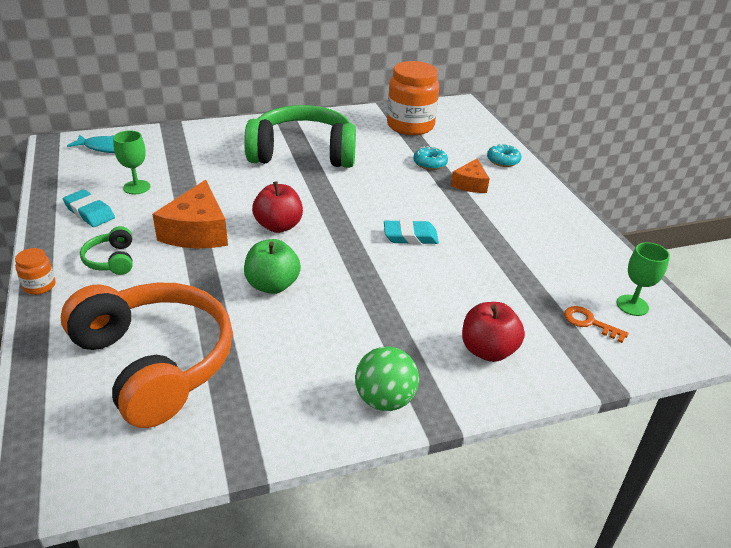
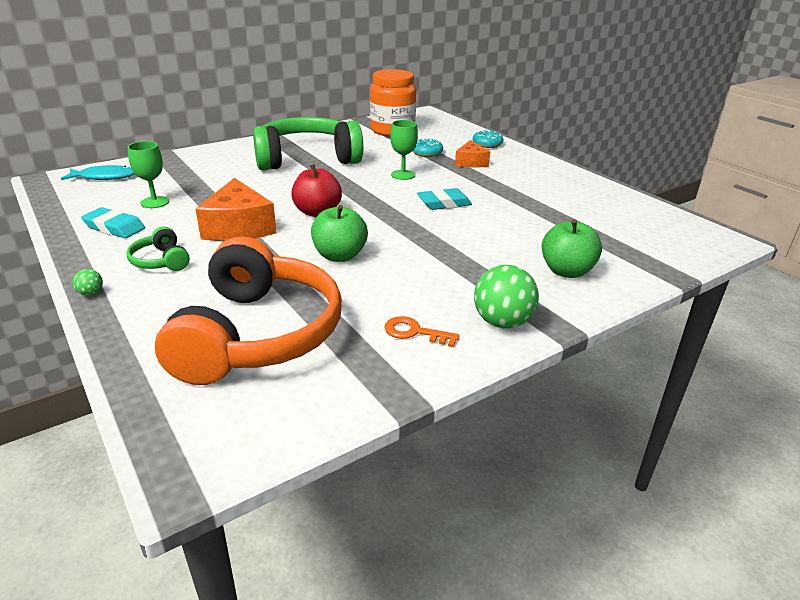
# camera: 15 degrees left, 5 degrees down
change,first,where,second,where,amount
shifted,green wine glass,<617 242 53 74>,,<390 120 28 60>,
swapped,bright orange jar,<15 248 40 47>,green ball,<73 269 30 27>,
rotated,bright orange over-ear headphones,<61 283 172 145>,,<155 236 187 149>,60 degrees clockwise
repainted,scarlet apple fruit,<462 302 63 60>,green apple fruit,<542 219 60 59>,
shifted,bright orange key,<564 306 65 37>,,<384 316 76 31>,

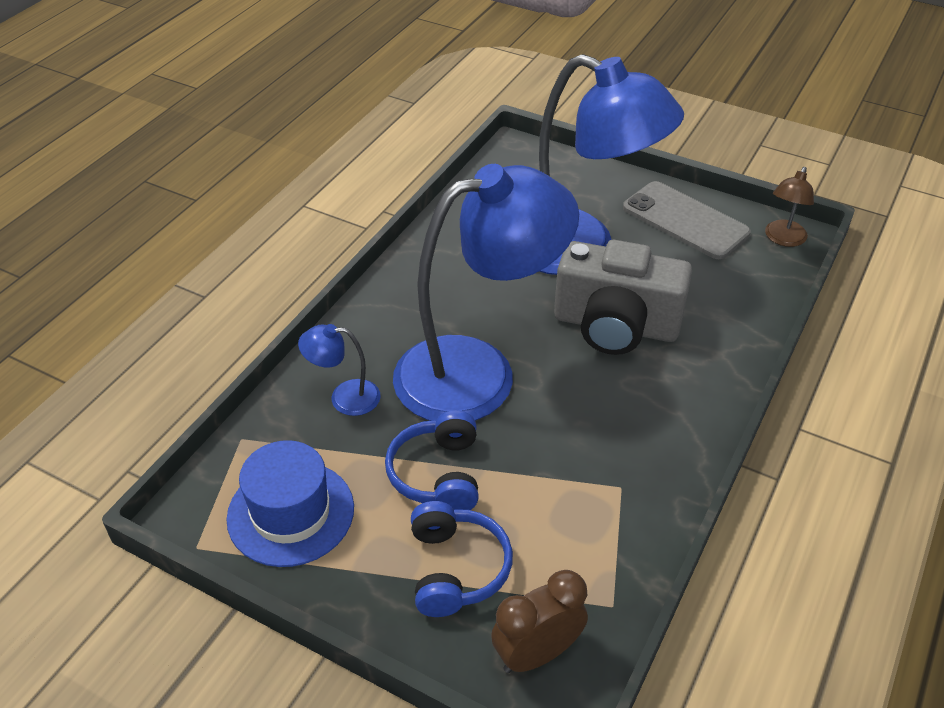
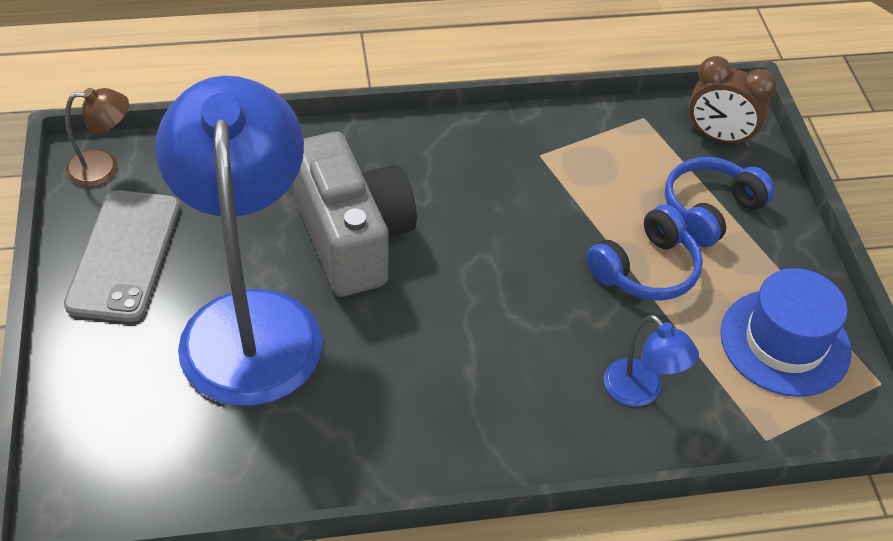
# camera: 130 degrees left, 5 degrees up
change,first,where,second,where,amount
gone,cobalt lamp,<393 164 186 257>,,,

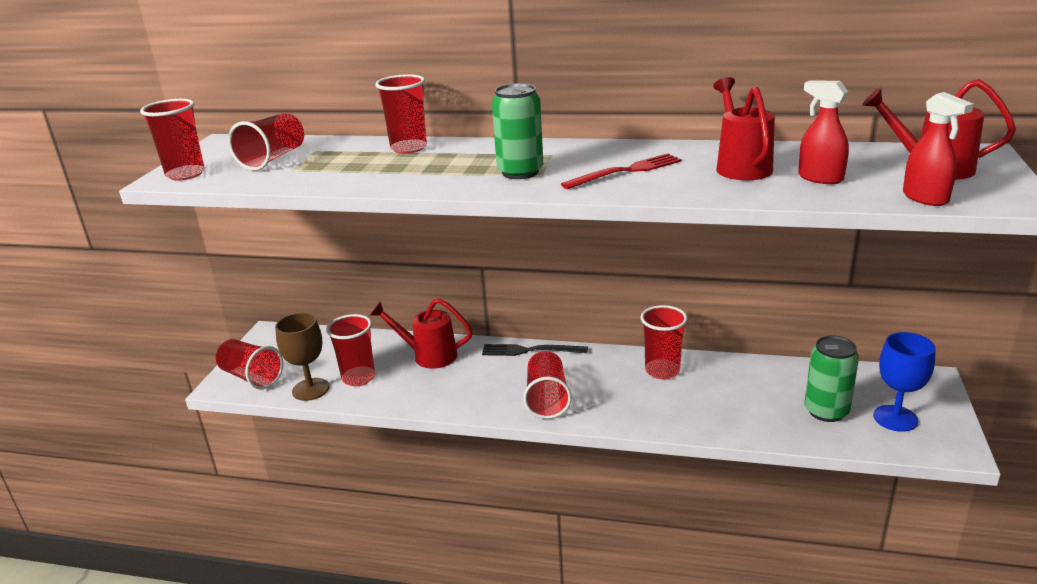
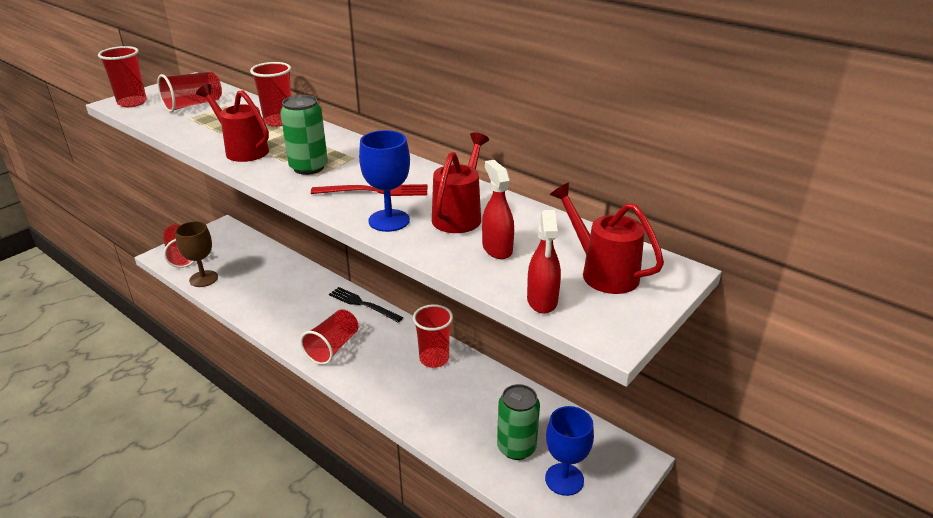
# camera: 25 degrees right, 5 degrees up
change,first,where,second,where,amount
shifted,scarlet sprinkling can,<370 298 102 71>,,<196 84 73 78>,
gone,scarlet tumbler,<326 314 49 72>,,,
new,,,cobalt wine glass,<359 130 51 102>,

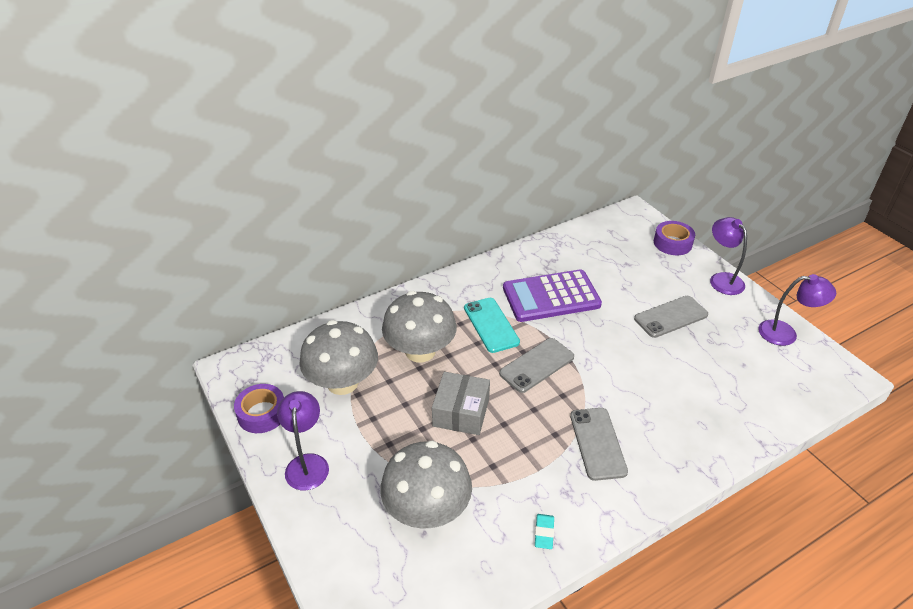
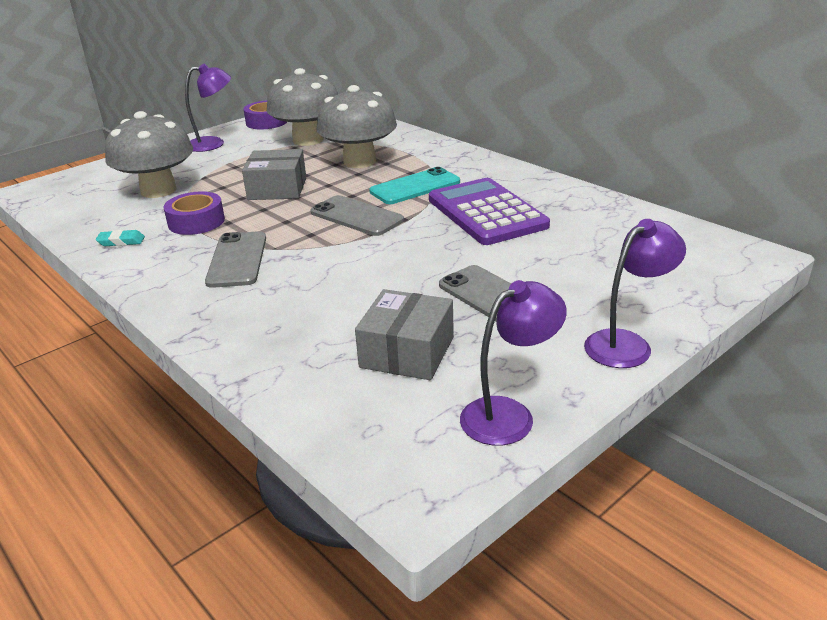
# camera: 80 degrees right, 10 degrees down
change,first,where,second,where,amount
shifted,purple roll of tape,<654 221 41 34>,,<164 191 61 44>,
rotated,purple lamp,<758 274 78 72>,,<460 280 107 166>,120 degrees counterclockwise
rotated,grey smartphone,<570 408 58 73>,,<205 231 61 57>,75 degrees counterclockwise
new,,,grey parcel,<355 289 99 91>,

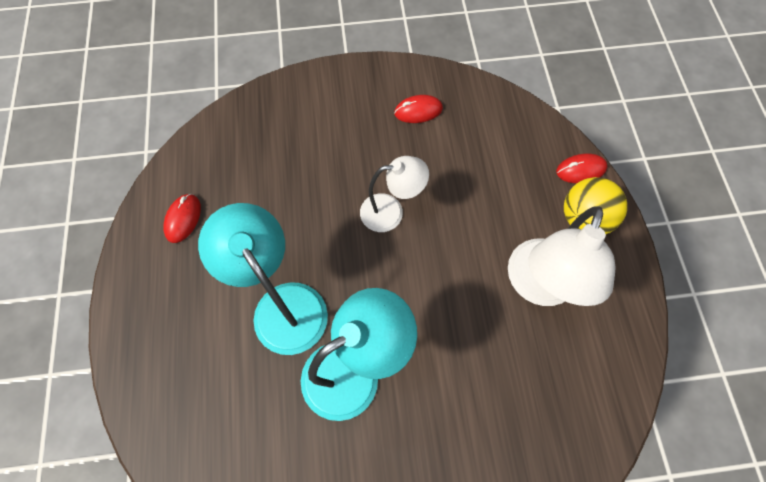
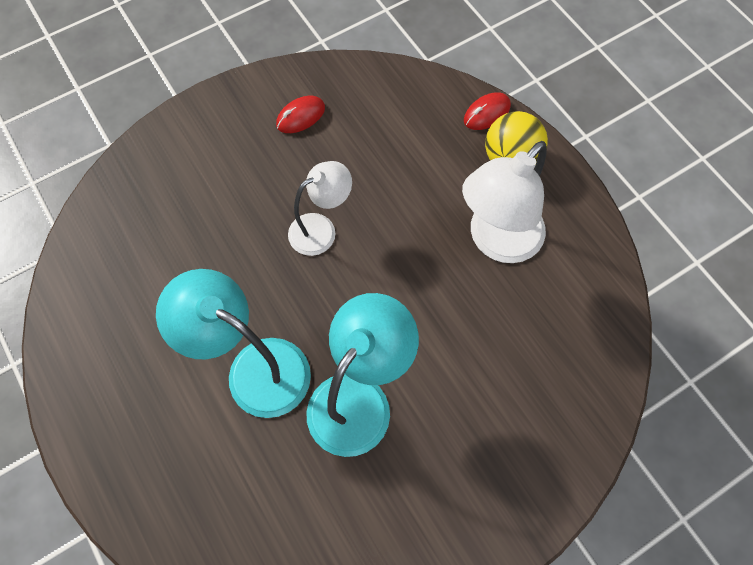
# camera: 25 degrees left, 0 degrees up
change,first,where,second,where,amount
gone,scarlet computer mouse,<164 194 37 49>,,,
rotated,pure white lamp,<508 206 108 100>,,<462 141 85 122>,45 degrees clockwise

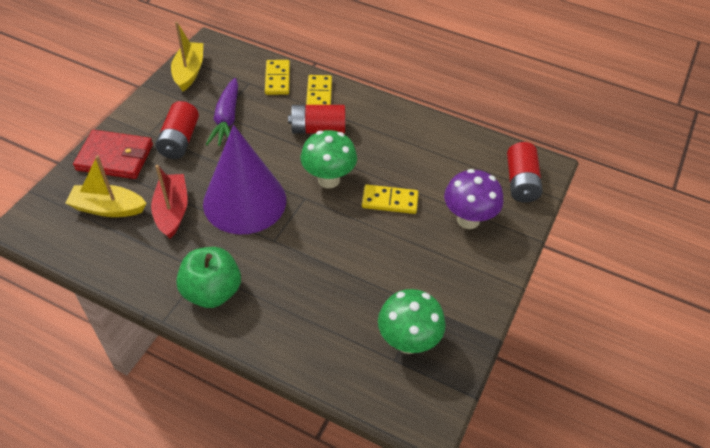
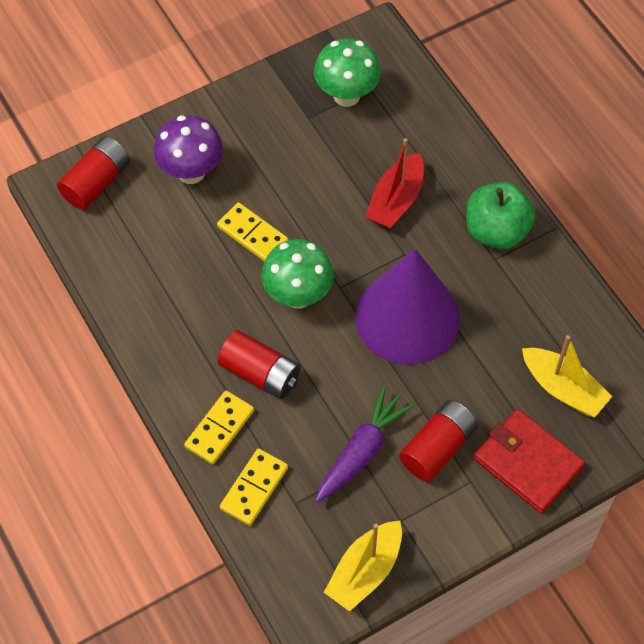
# camera: 145 degrees left, 10 degrees up
change,first,where,second,where,amount
shifted,scarlet toy boat,<151 165 36 74>,,<365 138 59 91>,

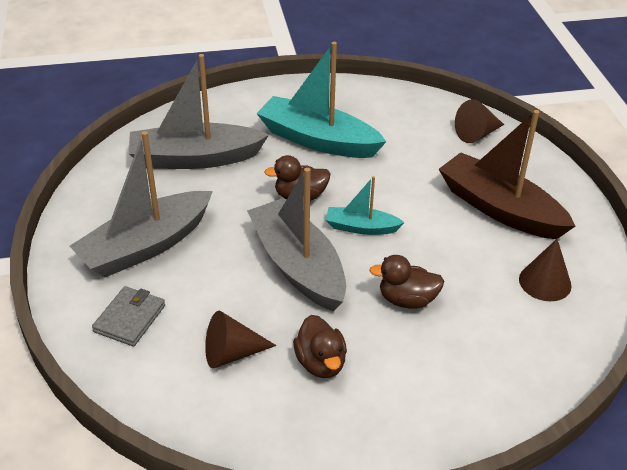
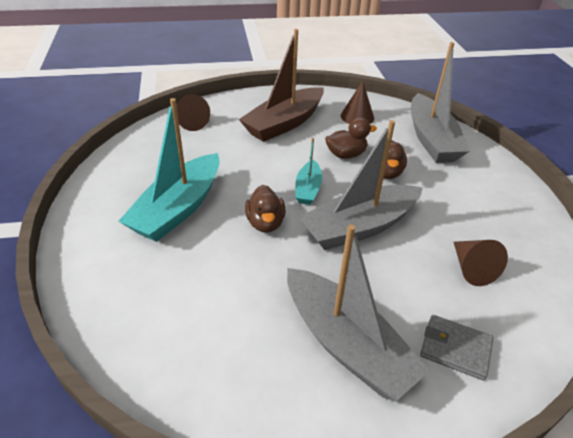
# camera: 90 degrees left, 0 degrees up
change,first,where,second,where,amount
shifted,grey toy boat,<129 54 140 115>,,<411 42 59 121>,
shifted,russet toy duck,<293 315 54 63>,,<325 117 52 42>,

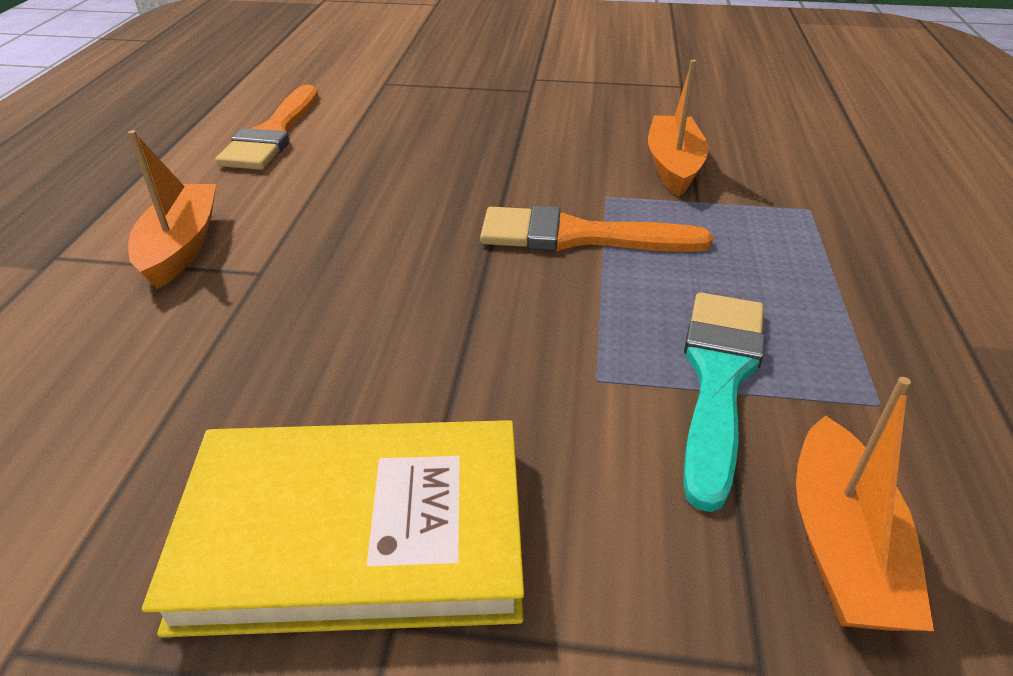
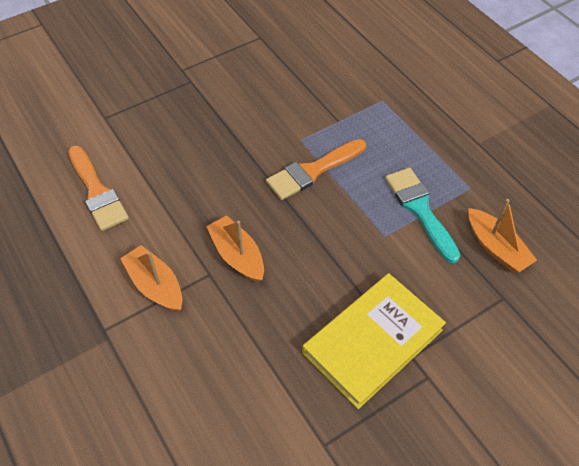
# camera: 40 degrees left, 15 degrees up
change,first,where,second,where,amount
shifted,bright orange toy boat,<648 59 60 138>,,<206 215 58 67>,

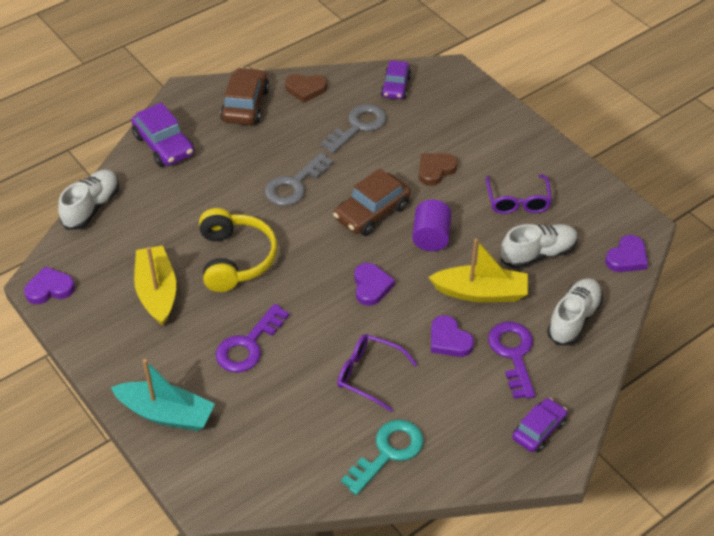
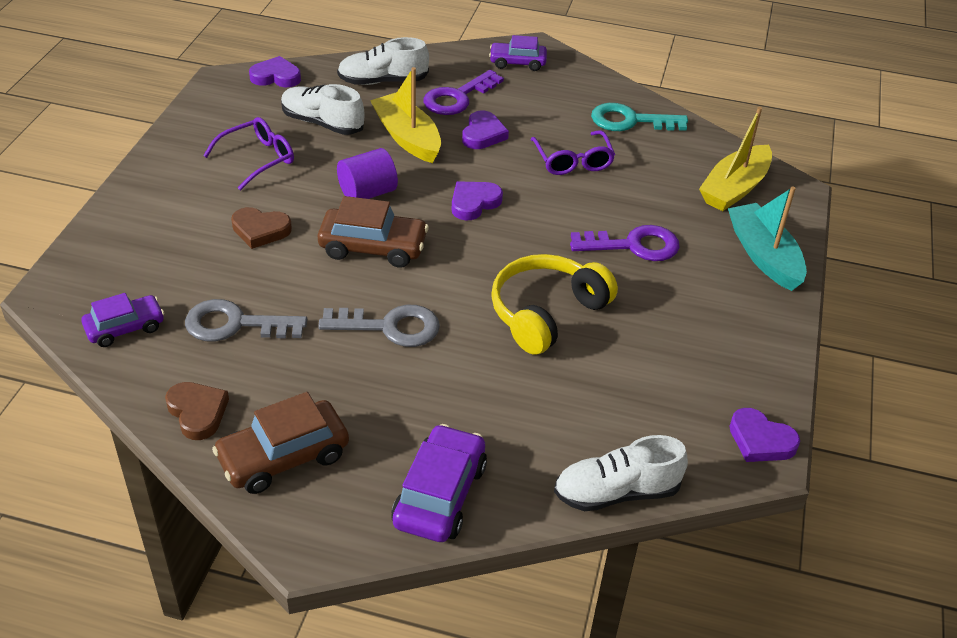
# camera: 130 degrees left, 5 degrees down
change,first,where,second,where,amount
shifted,bright yellow toy boat,<134 245 42 81>,,<699 107 73 104>,

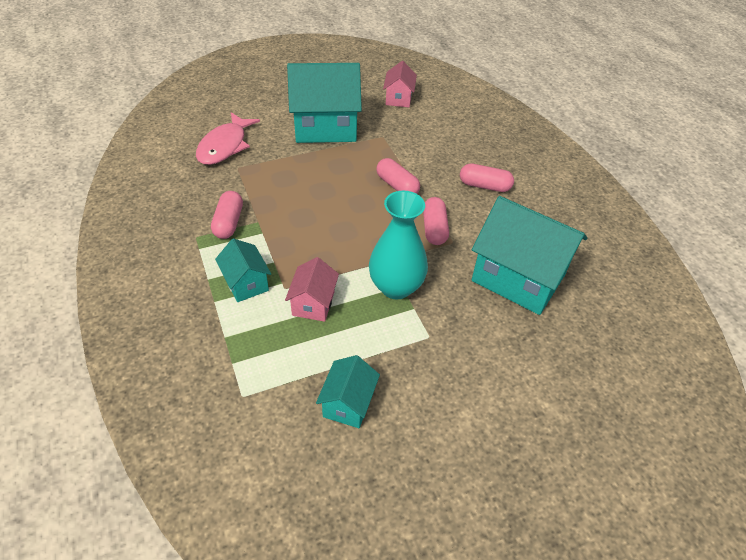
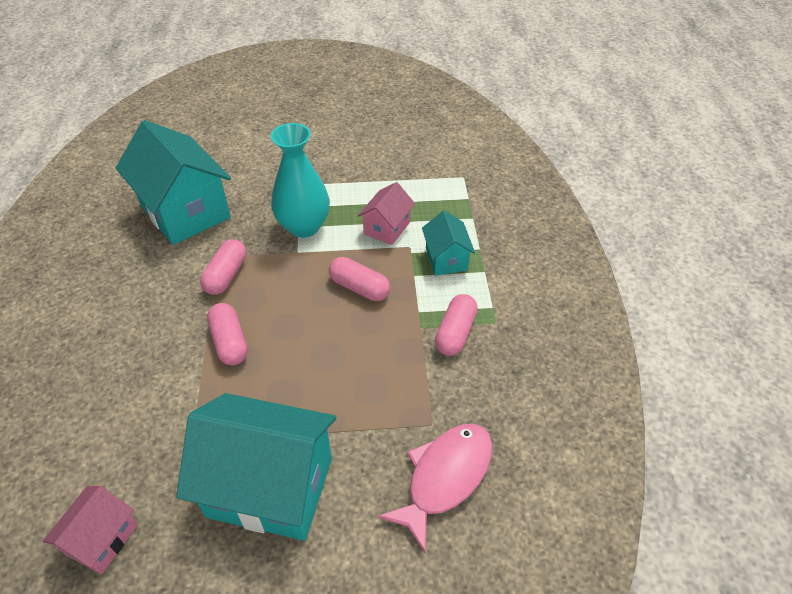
# camera: 160 degrees left, 0 degrees up
change,first,where,second,where,amount
shifted,pink pill,<460 164 54 28>,,<329 257 61 44>,
gone,aqua house,<316 355 64 73>,,,

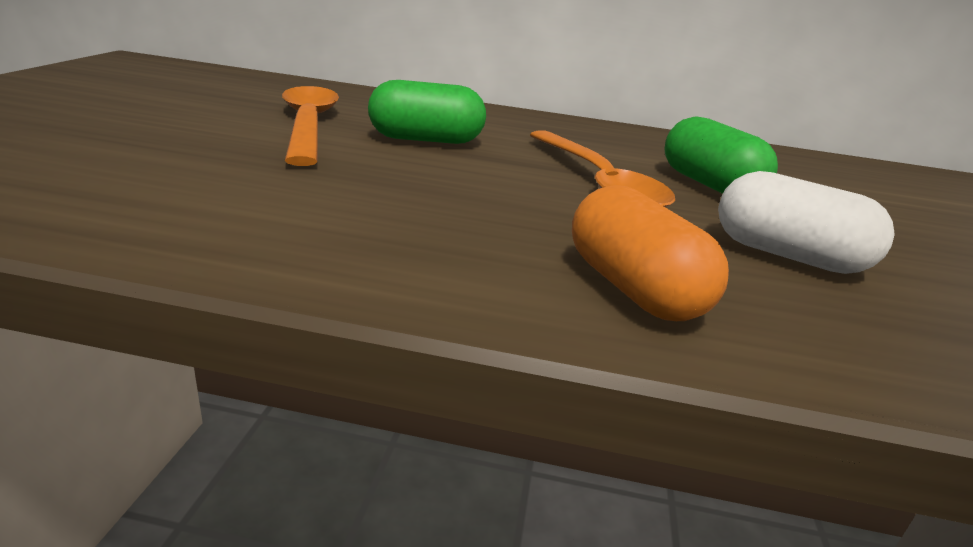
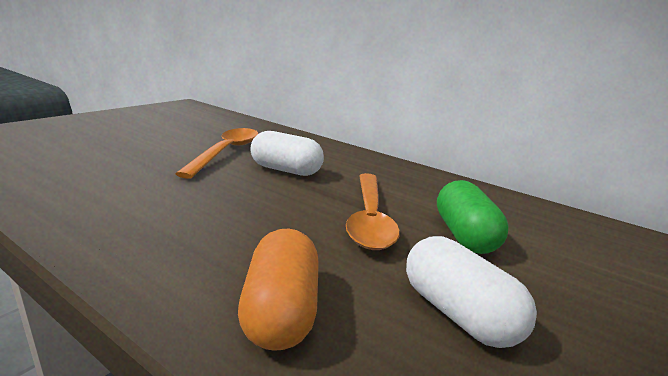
# camera: 25 degrees right, 5 degrees down
change,first,where,second,where,amount
repainted,green pill,<368 80 118 64>,pure white pill,<250 131 74 45>,

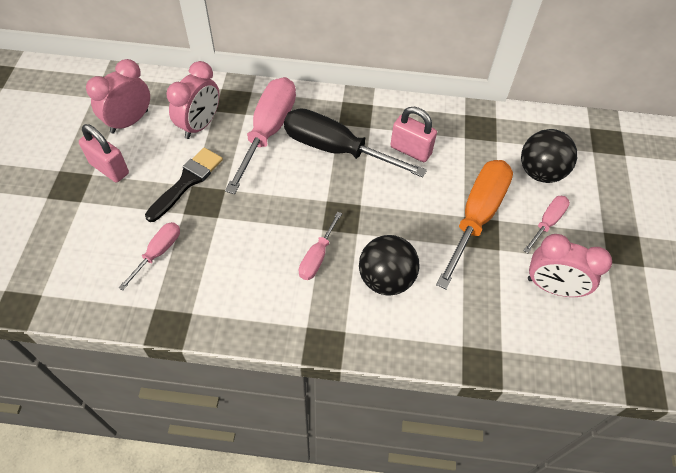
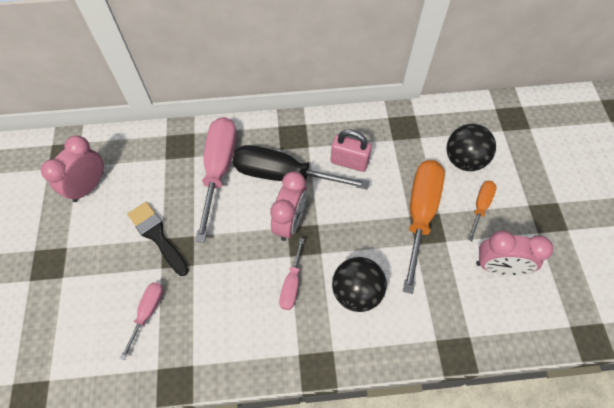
# camera: 10 degrees left, 5 degrees up
change,first,where,second,where,amount
shifted,pink alarm clock,<166 61 54 78>,,<270 171 37 70>,
gone,pink small lock,<79 124 50 58>,,,
rotated,black paint brush,<145 147 78 75>,,<127 202 62 74>,60 degrees counterclockwise
repainted,pink screwdriver,<523 196 47 57>,bright orange screwdriver,<468 181 29 60>,

